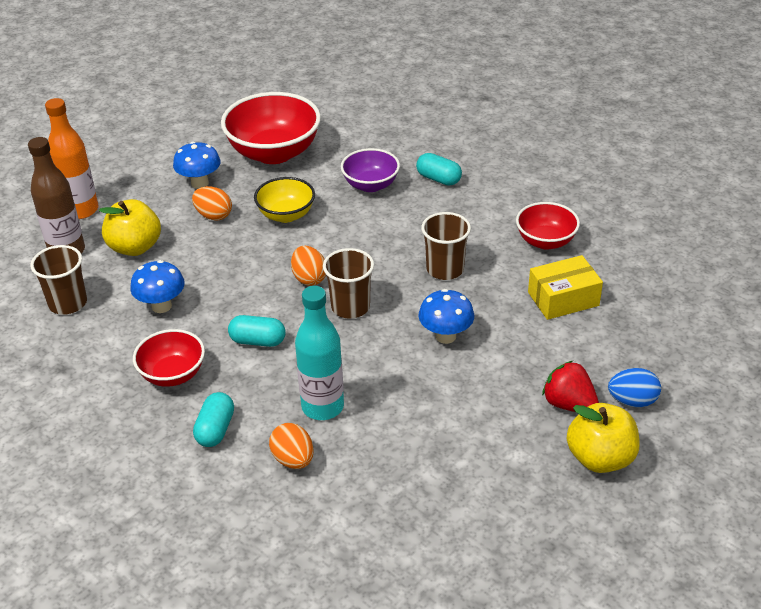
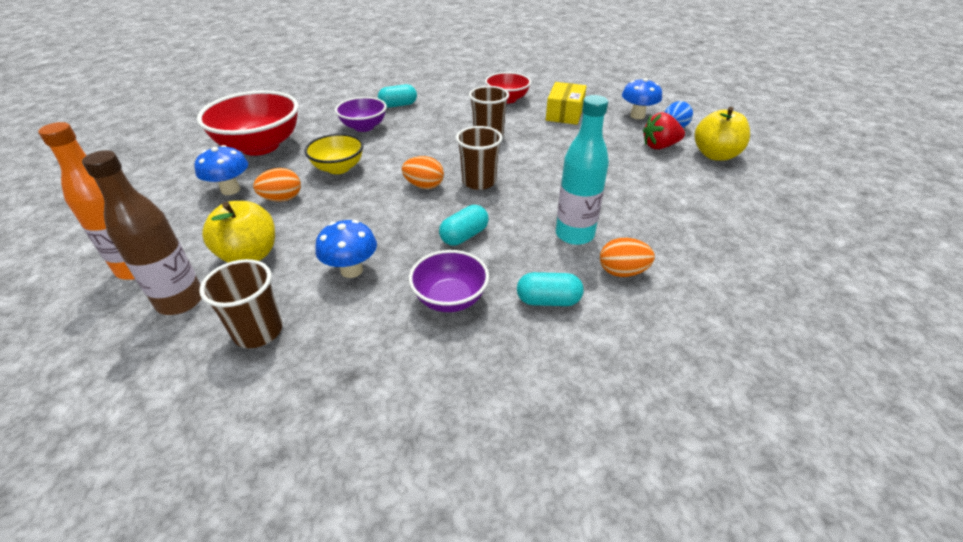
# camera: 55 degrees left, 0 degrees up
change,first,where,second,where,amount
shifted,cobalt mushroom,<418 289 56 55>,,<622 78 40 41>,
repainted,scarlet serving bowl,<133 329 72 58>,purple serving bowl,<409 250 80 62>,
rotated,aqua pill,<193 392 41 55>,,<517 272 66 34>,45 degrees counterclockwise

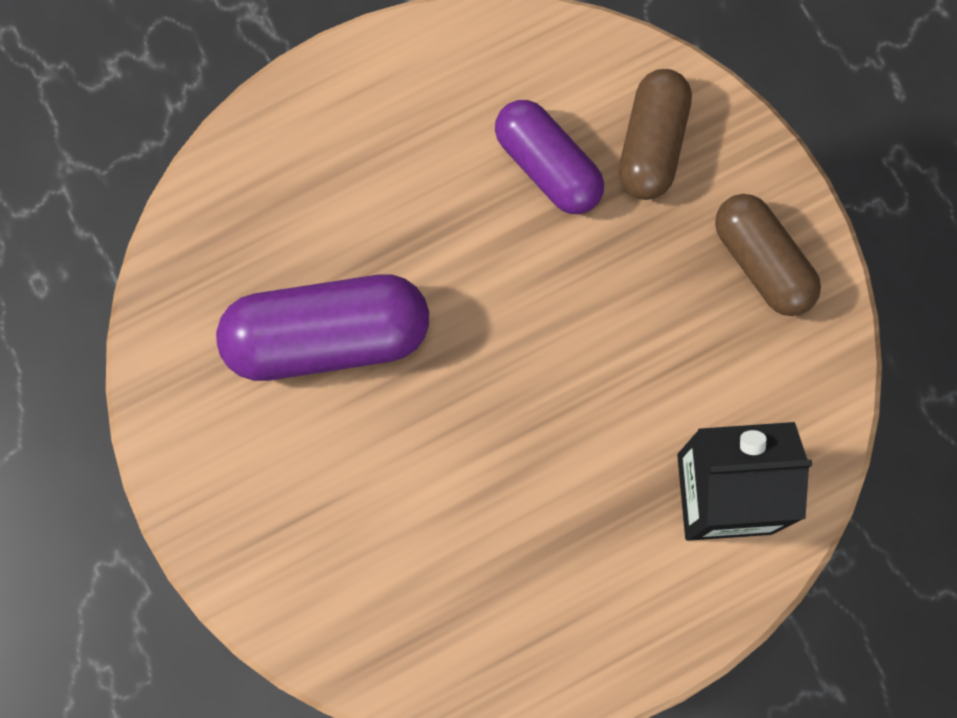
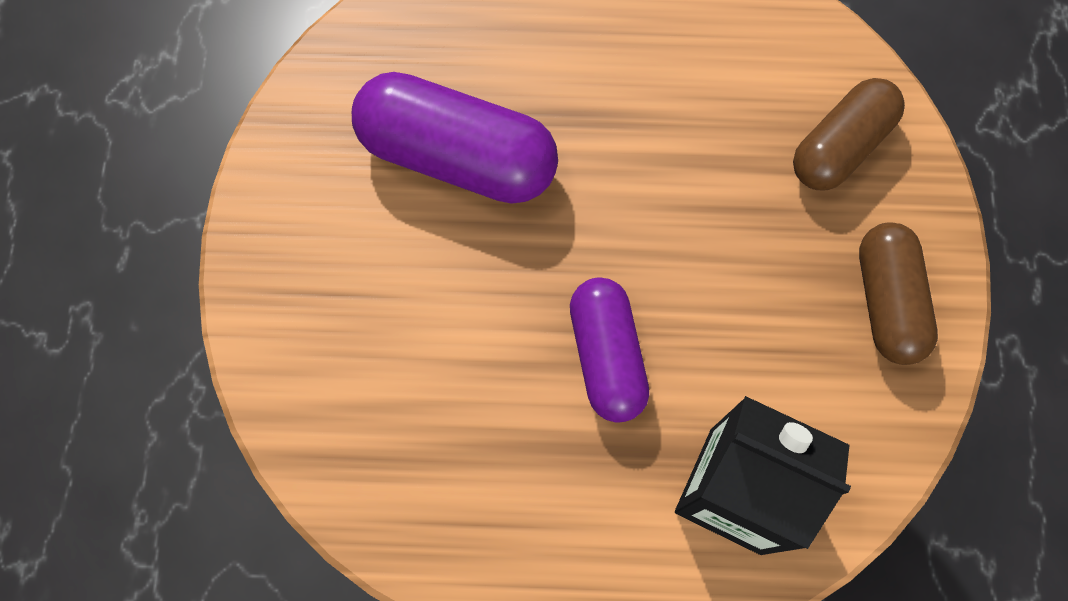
# camera: 30 degrees right, 5 degrees down
change,first,where,second,where,amount
shifted,purple pill,<495 100 109 114>,,<570 277 79 146>,

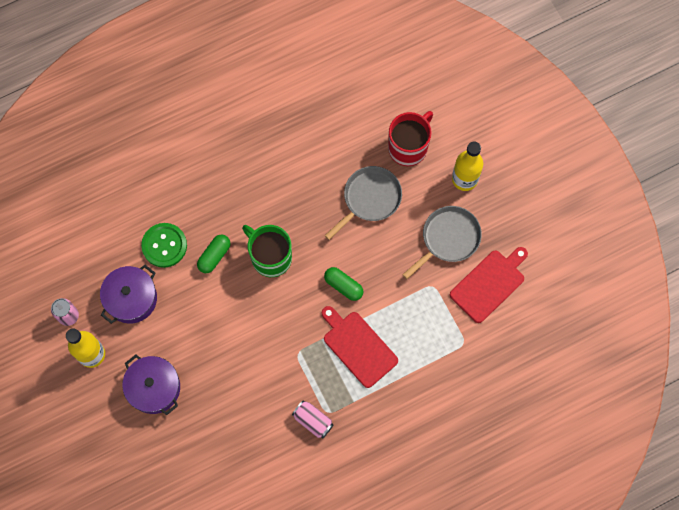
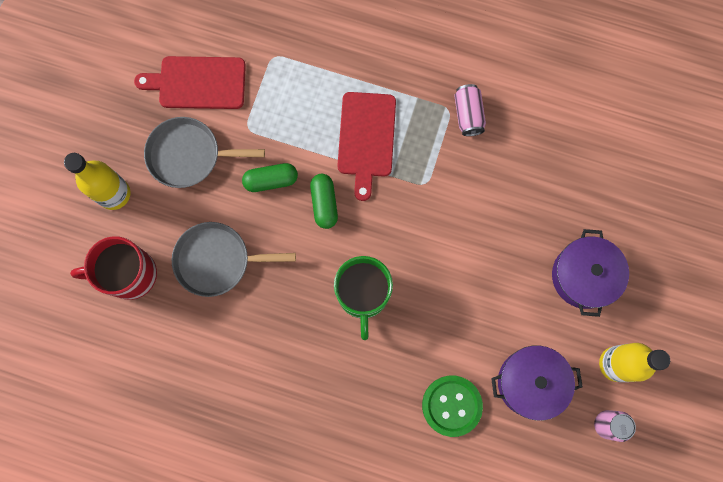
# camera: 135 degrees left, 5 degrees up
change,first,where,second,where,amount
shifted,green pill,<197 234 34 39>,,<242 163 56 29>,

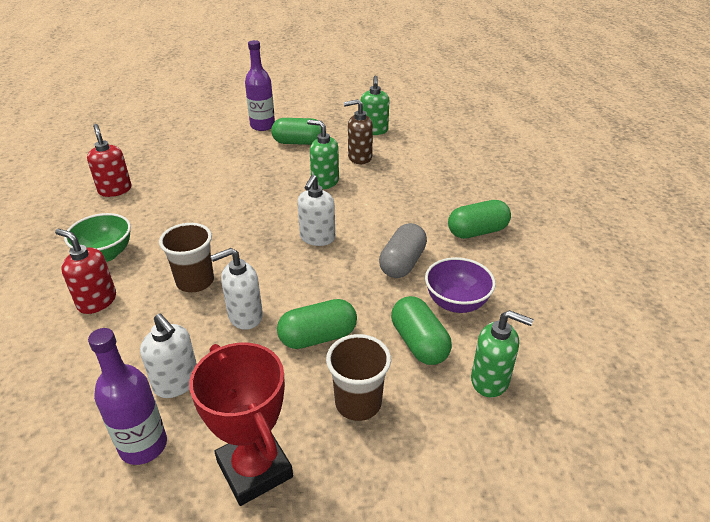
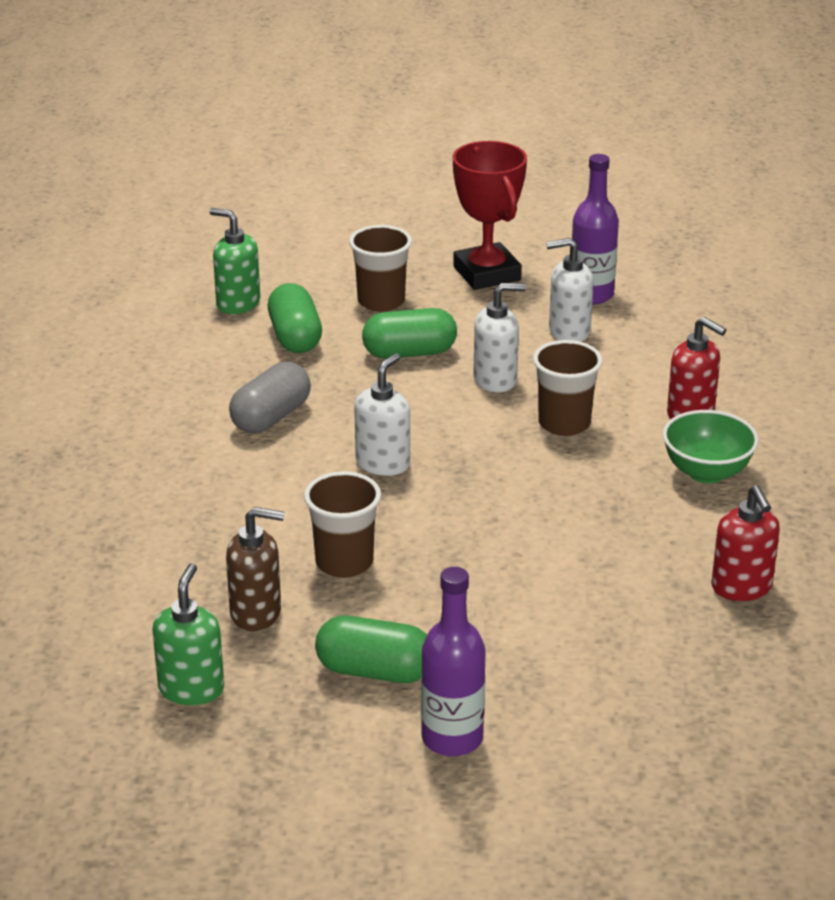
# camera: 170 degrees left, 5 degrees down
change,first,where,second,where,amount
swapped,green pump bottle,<307 120 32 69>,russet tumbler,<304 471 77 107>,
gone,green pill,<448 200 63 39>,,,
gone,purple serving bowl,<425 257 71 56>,,,
rotated,pure white pump bottle,<140 313 57 85>,,<546 238 47 104>,60 degrees counterclockwise

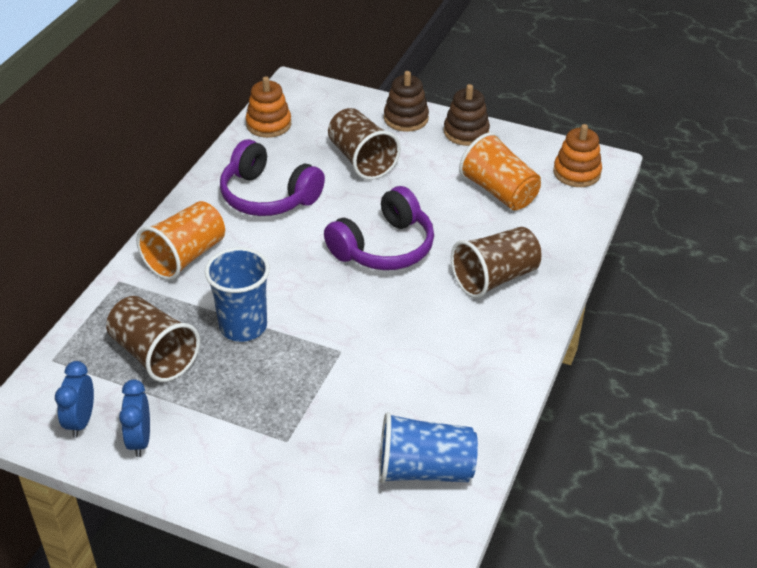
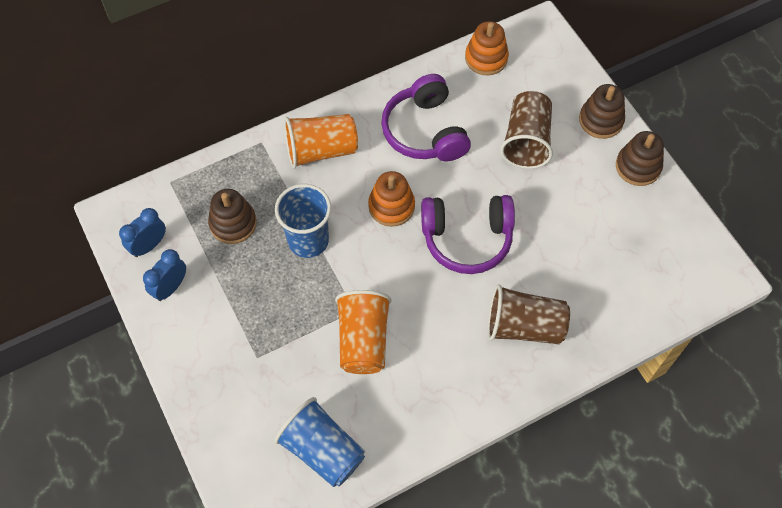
# camera: 40 degrees right, 20 degrees up
change,first,where,second,where,amount
shifted,bright orange stacking rings,<553 124 49 63>,,<368 171 47 56>,
shifted,bright orange tumbler,<459 132 82 78>,,<335 290 56 84>,
swapped,russet tumbler,<106 296 94 86>,russet stacking rings,<208 189 49 55>,

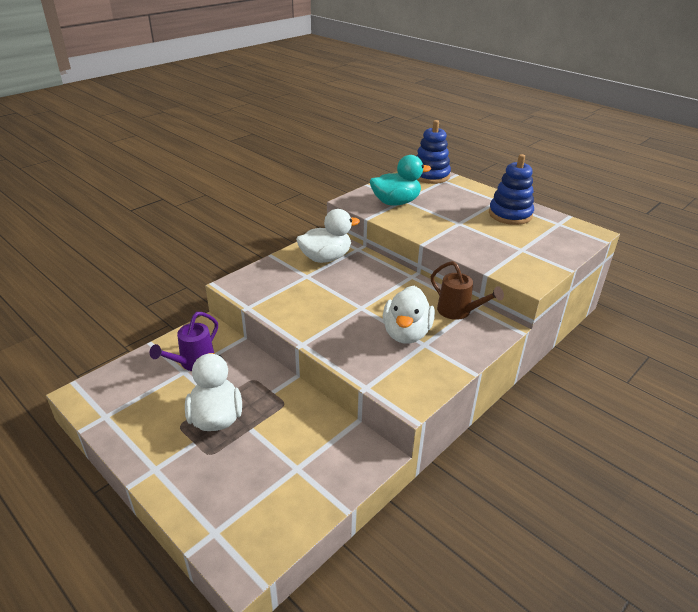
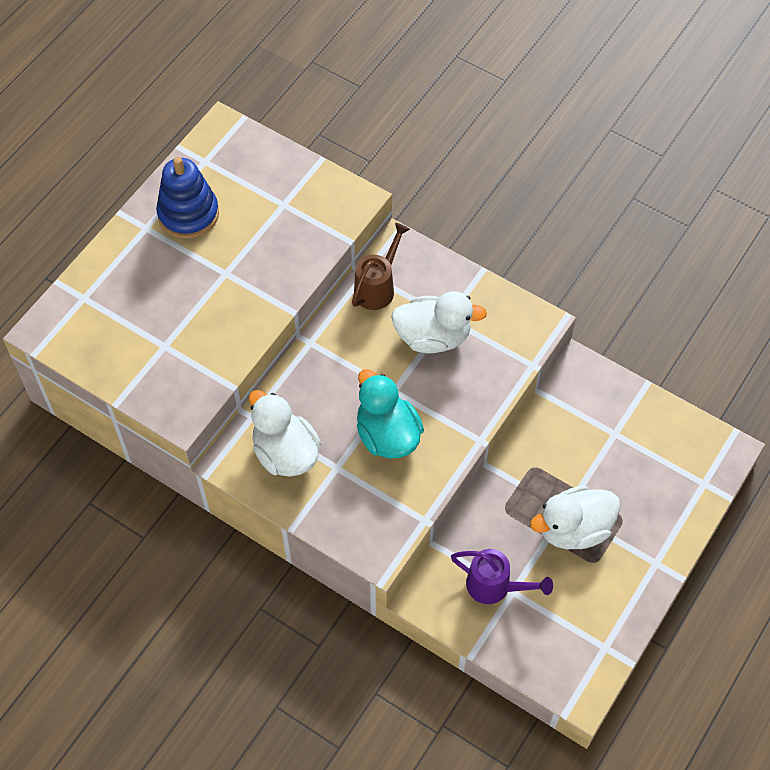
# camera: 100 degrees left, 25 degrees up
change,first,where,second,where,amount
gone,cobalt stacking rings,<416 120 35 64>,,,
shifted,aqua toy duck,<370 155 61 51>,,<357 369 67 90>,

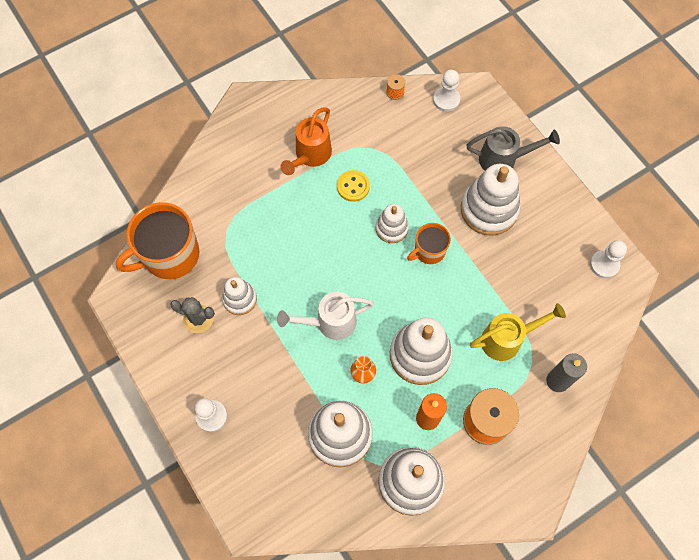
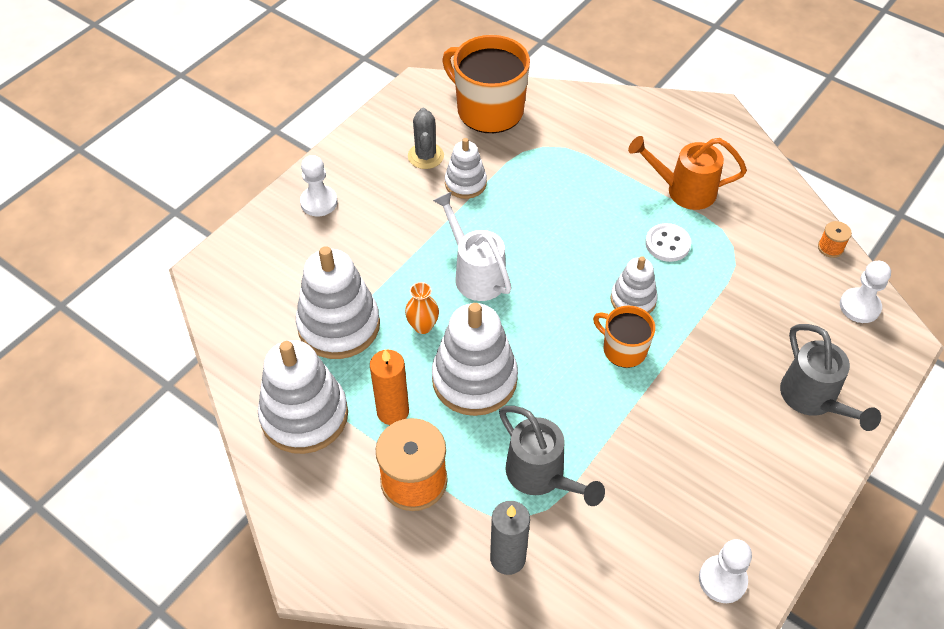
# camera: 70 degrees right, 15 degrees down
change,first,where,second,where,amount
gone,pure white stacking rings,<461 164 59 72>,,,
repainted,bright yellow button,<337 170 33 32>,pure white button,<645 223 46 39>,
repainted,bright yellow sprinkling can,<470 303 96 58>,grey sprinkling can,<499 406 106 100>,

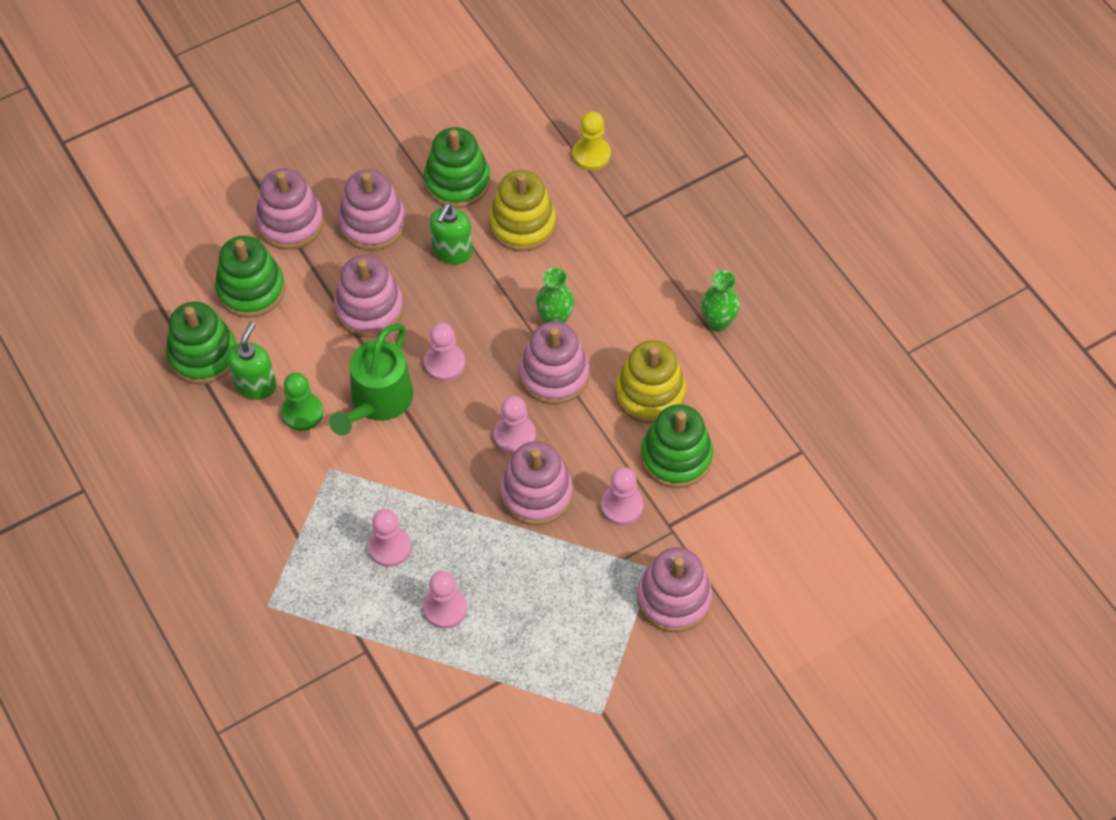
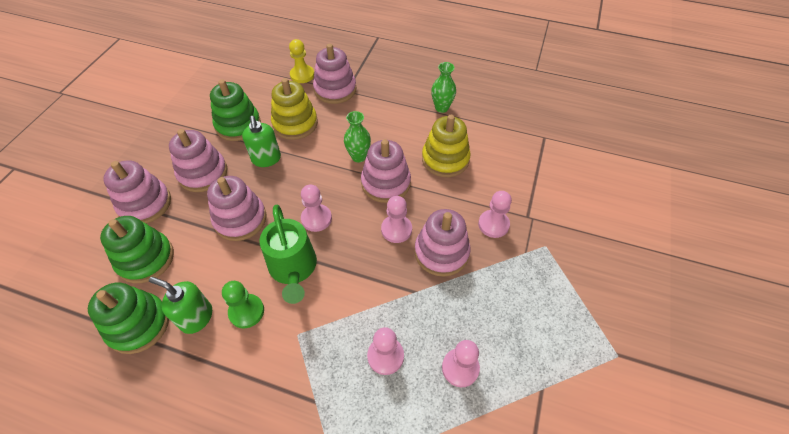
# camera: 40 degrees left, 5 degrees down
change,first,where,second,where,amount
rotated,green pump bottle,<227 322 49 78>,,<149 277 63 57>,45 degrees counterclockwise
gone,green stacking rings,<641 404 72 84>,,,
shifted,pink stacking rings,<637 547 75 85>,,<313 44 43 60>,

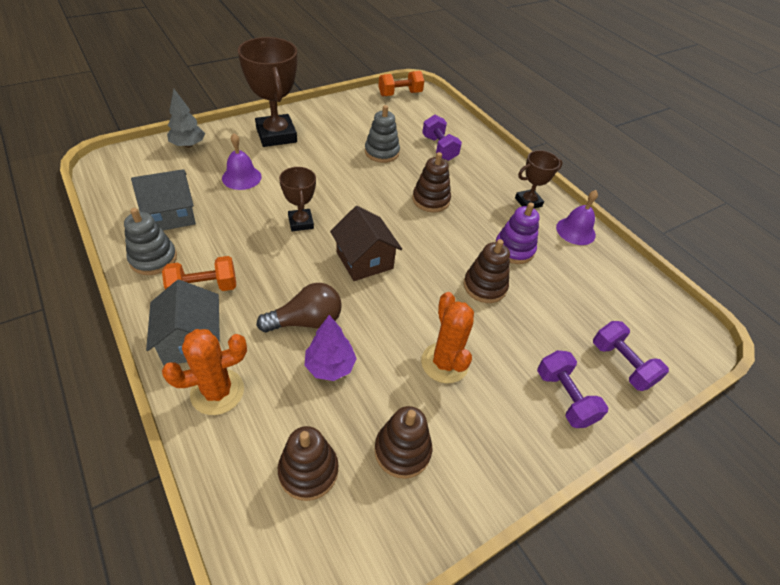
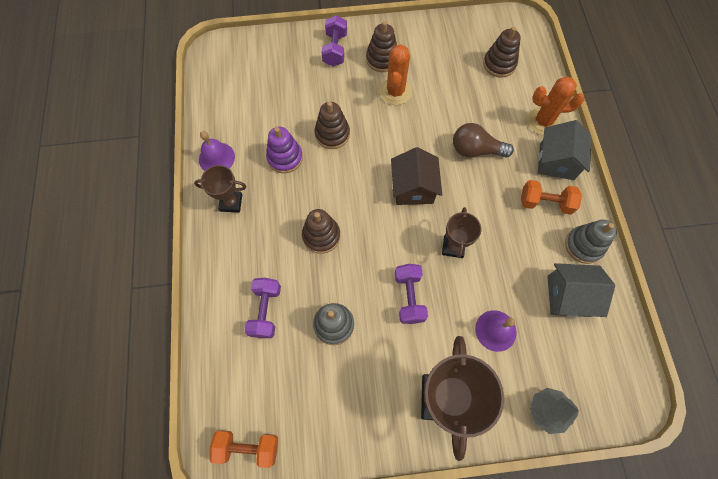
# camera: 150 degrees left, 20 degrees up
change,first,where,second,where,amount
gone,purple fir tree,<304 315 53 66>,,,
shifted,purple free weight,<593 321 76 70>,,<395 264 33 60>,
shifted,russet stacking rings,<374 406 58 73>,,<366 21 31 51>,

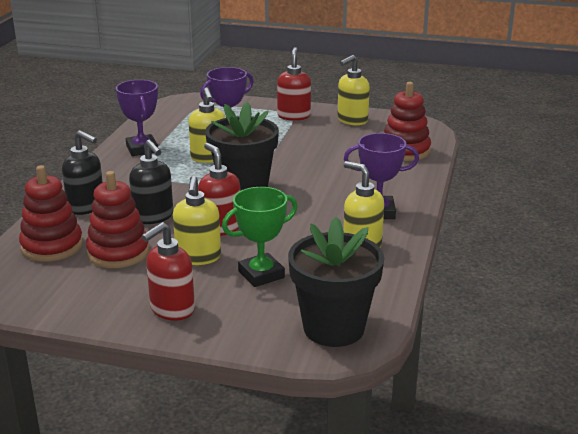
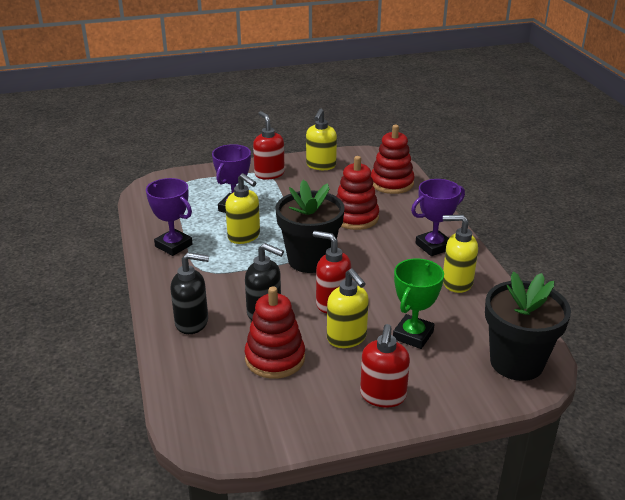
# camera: 30 degrees left, 5 degrees up
change,first,where,second,where,amount
shifted,scarlet stacking rings,<19 165 64 97>,,<336 156 43 74>,

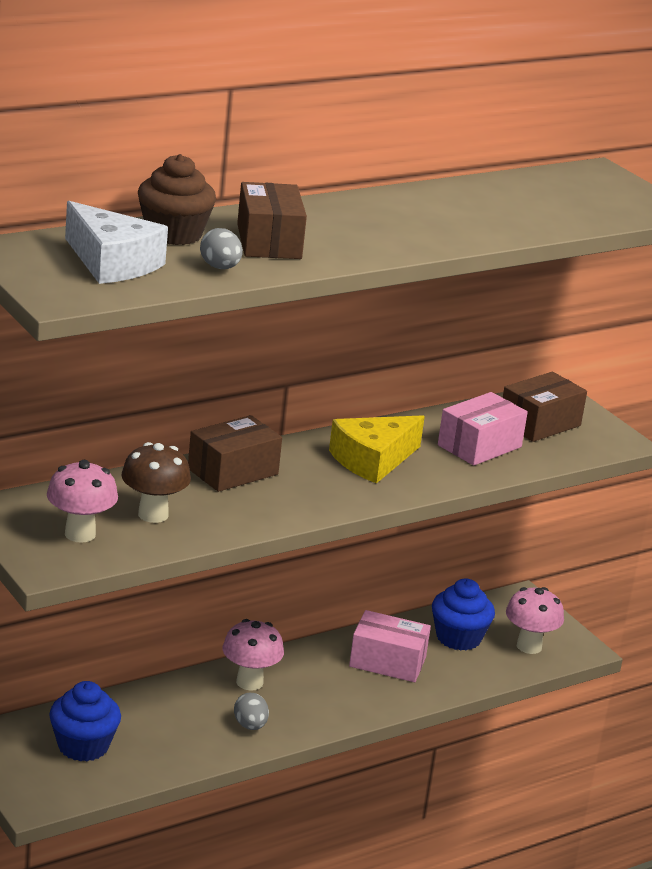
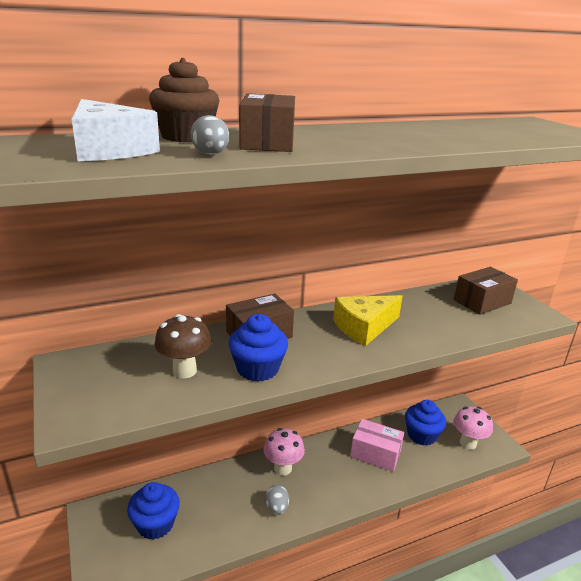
# camera: 10 degrees right, 0 degrees up
change,first,where,second,where,amount
gone,pink parcel,<438 392 90 74>,,,
gone,pink mushroom,<47 460 71 83>,,,
new,,,cobalt fairy cake,<229 314 59 68>,

